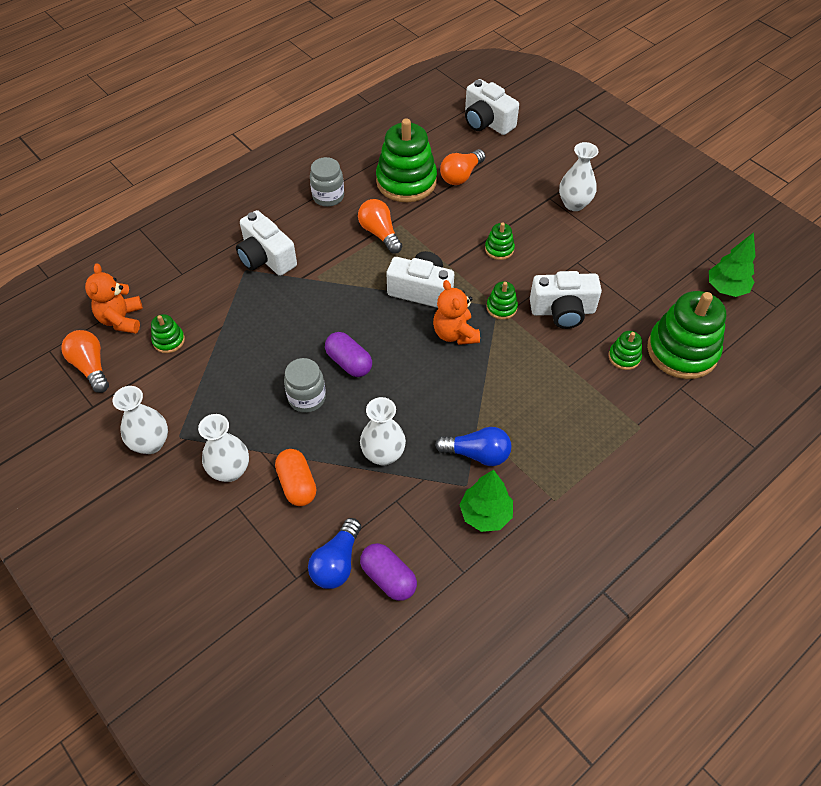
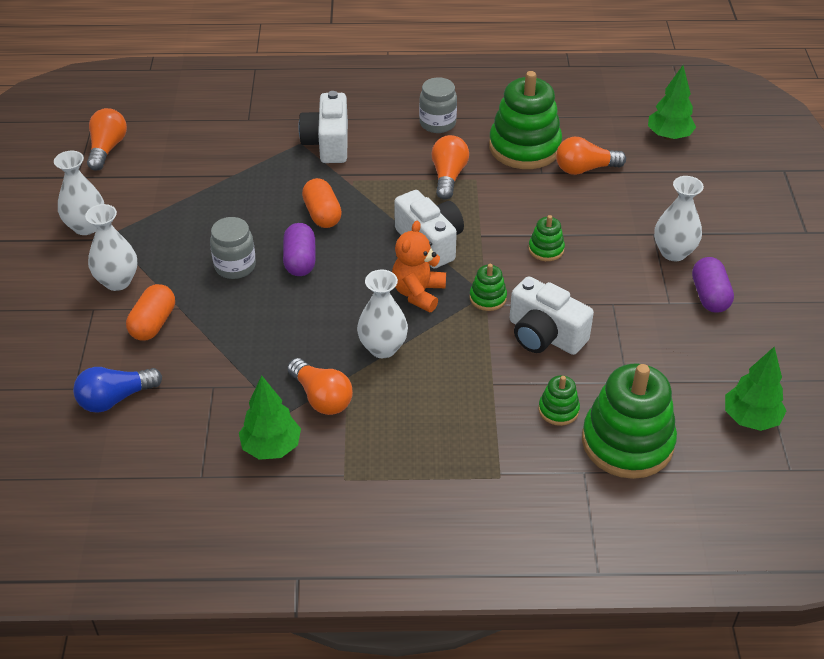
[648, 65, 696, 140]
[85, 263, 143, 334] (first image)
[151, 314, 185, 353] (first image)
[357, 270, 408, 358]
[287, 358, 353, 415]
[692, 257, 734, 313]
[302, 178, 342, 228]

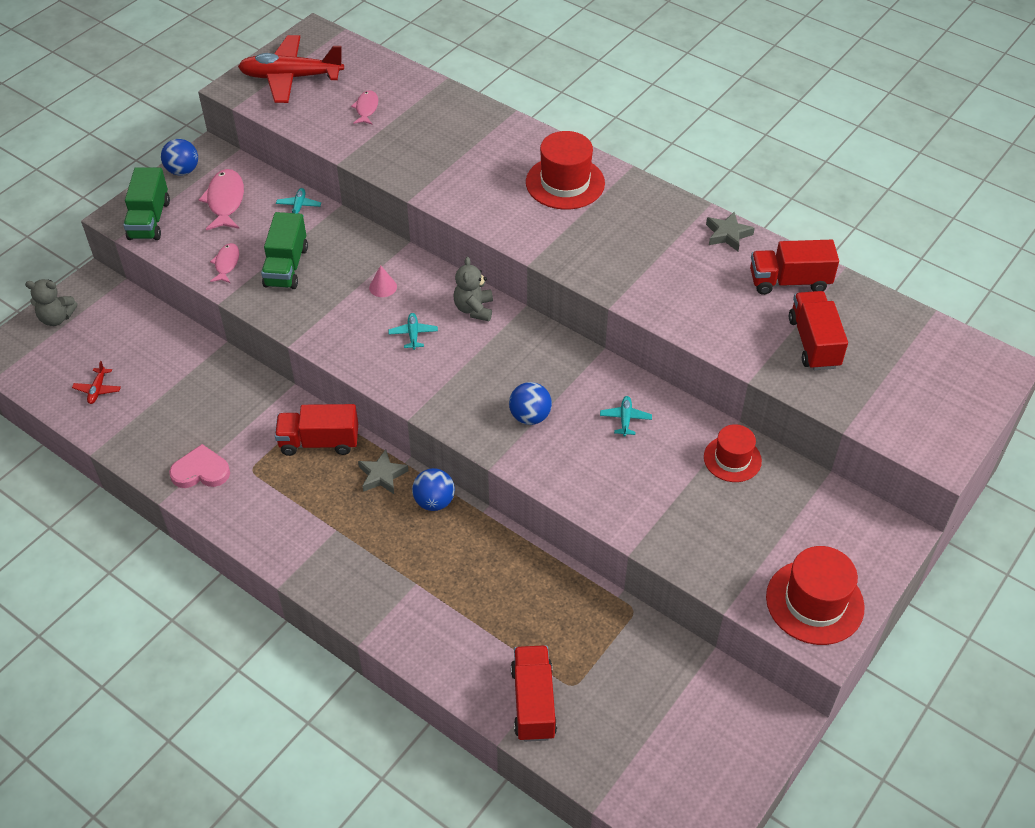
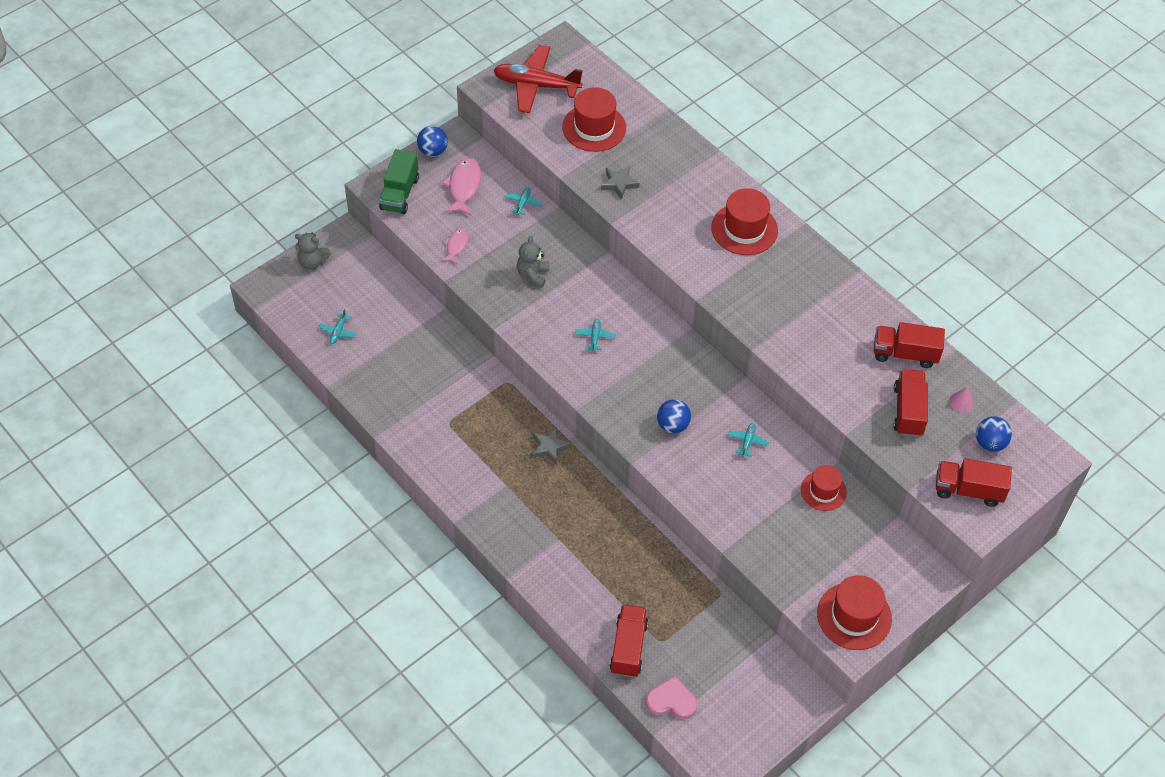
[562, 87, 626, 152]
[601, 167, 639, 200]
[261, 212, 308, 289] (first image)
[517, 236, 549, 288]
[949, 387, 974, 412]
[319, 309, 357, 344]
[936, 458, 1012, 507]
[646, 676, 697, 719]
[976, 416, 1012, 452]

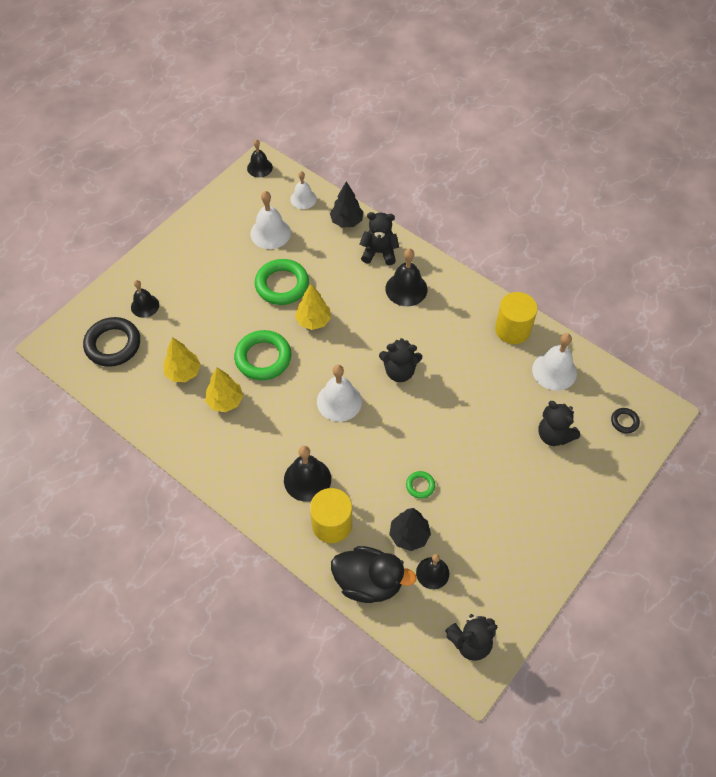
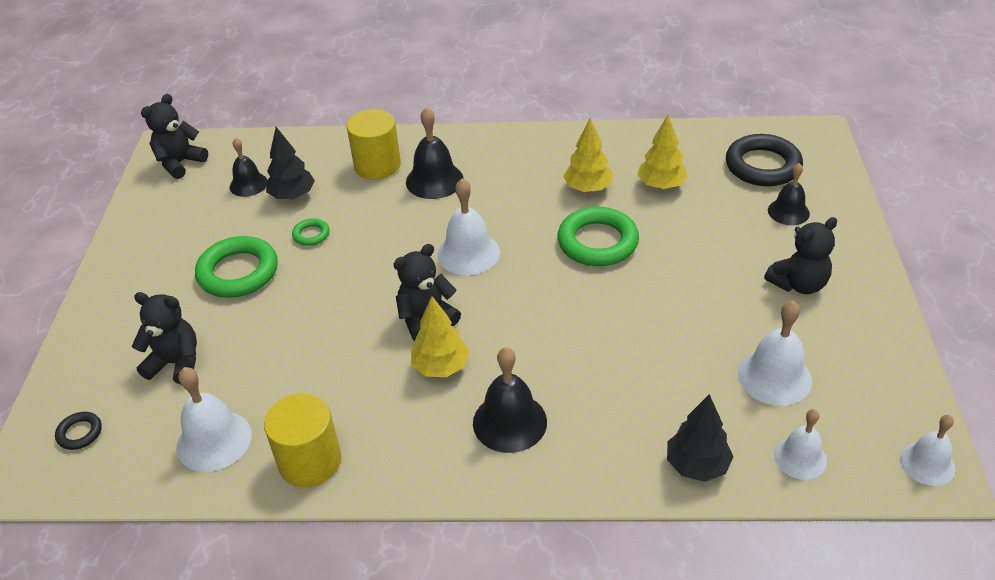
[900, 415, 955, 486]
[764, 217, 837, 294]
[195, 236, 278, 298]
[411, 296, 470, 377]
[331, 546, 417, 603] (first image)

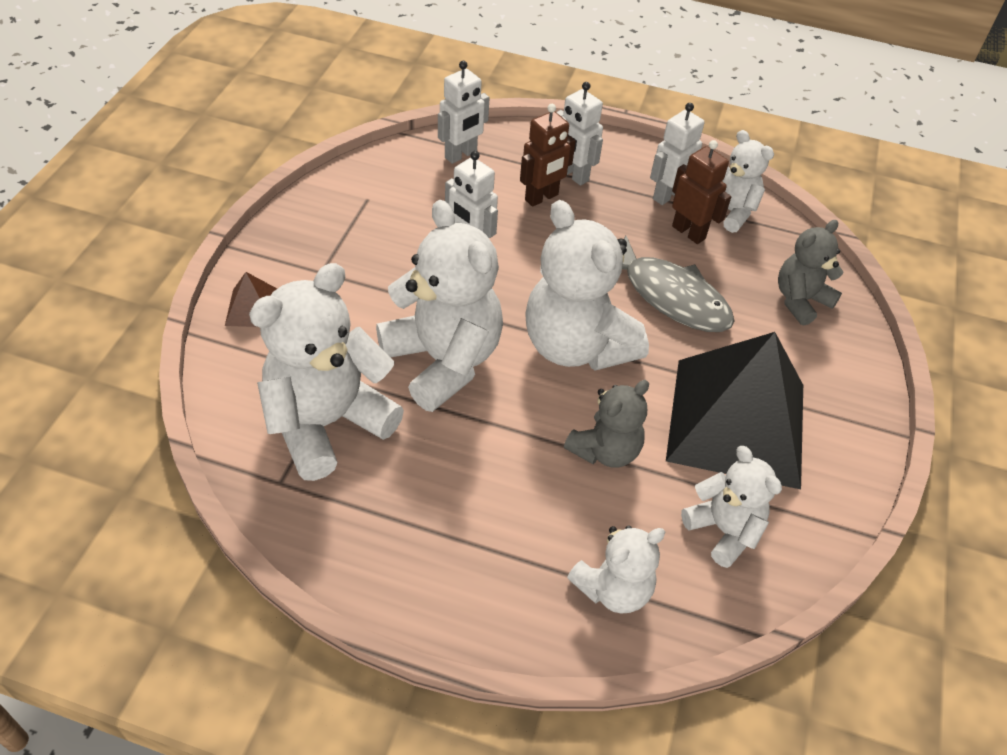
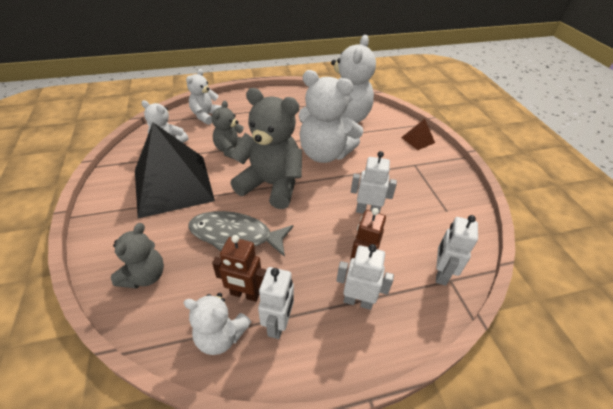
[230, 88, 302, 209]

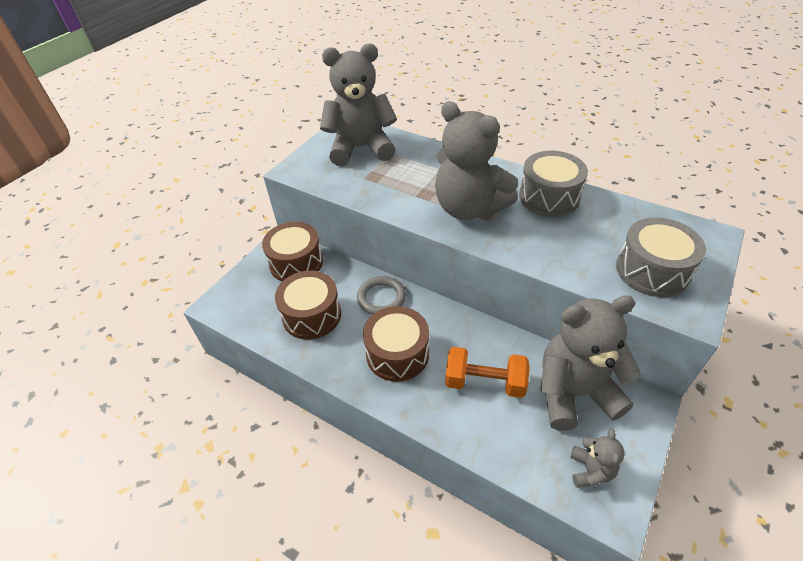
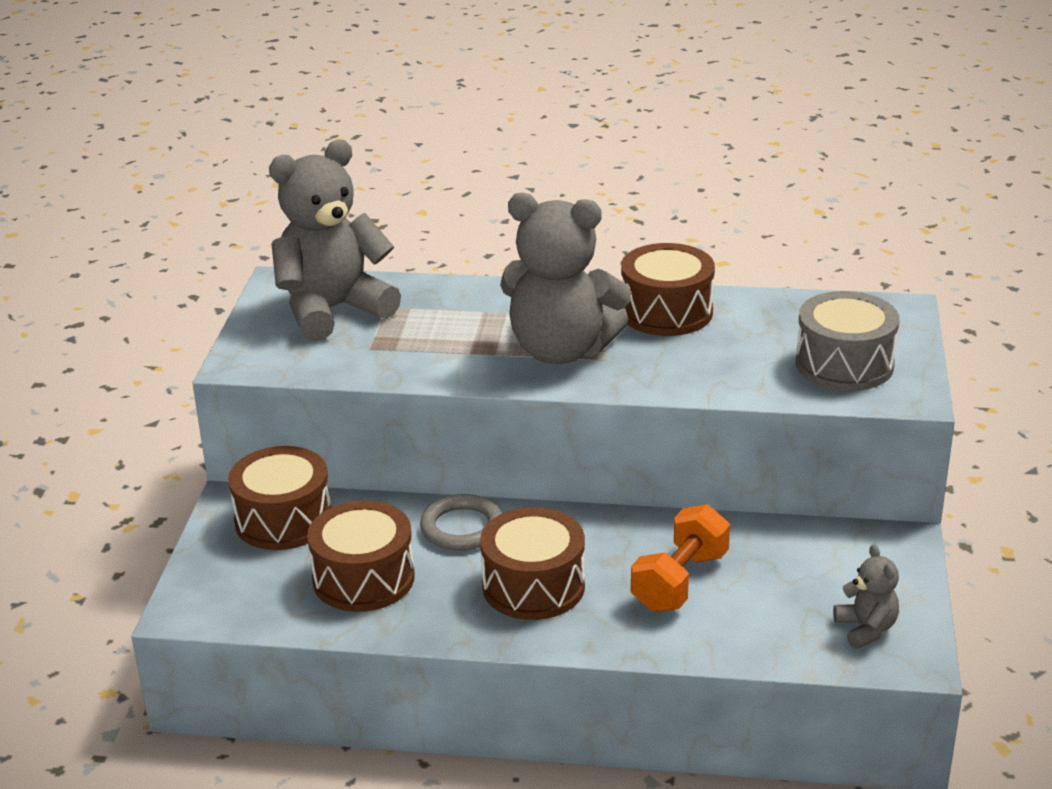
[621, 243, 715, 336]
[540, 295, 640, 431] (first image)
[631, 504, 730, 612]

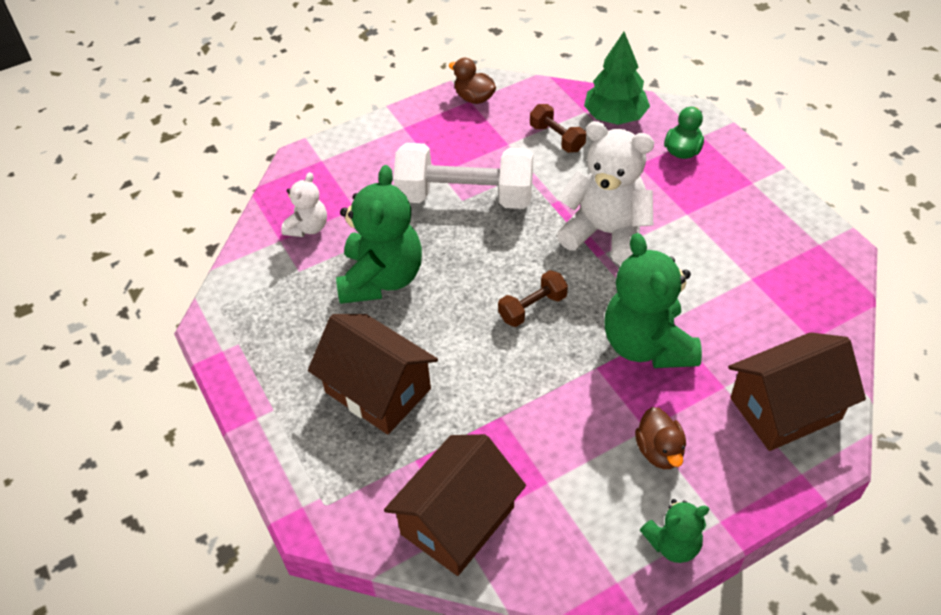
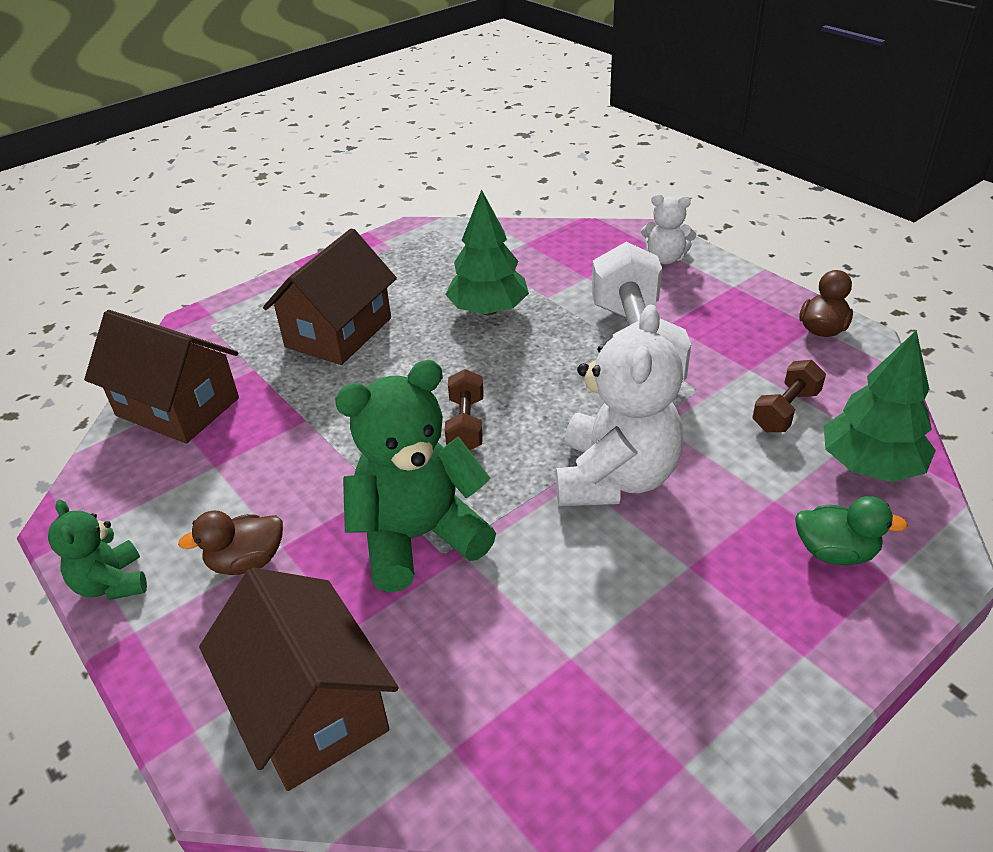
[445, 189, 529, 315]
[641, 194, 696, 264]
[445, 369, 483, 450]

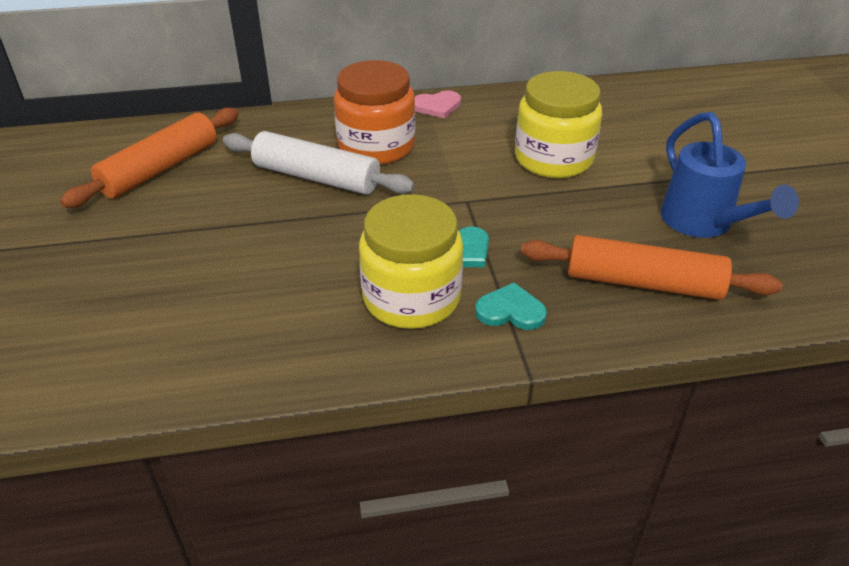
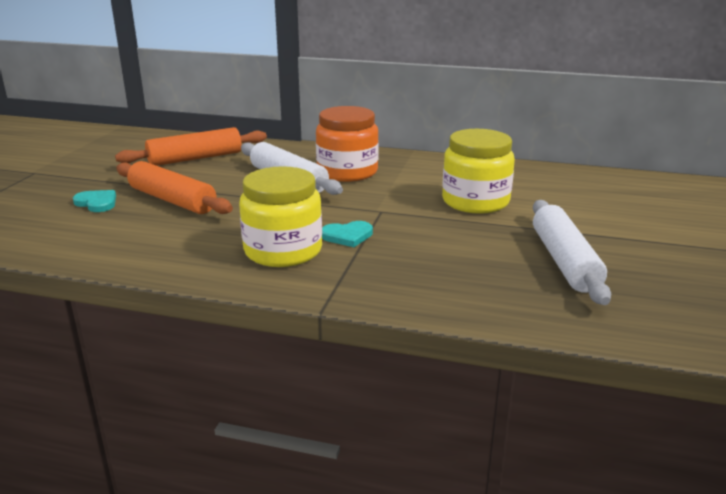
[415, 90, 461, 118] (first image)
[533, 200, 611, 305]
[116, 161, 233, 214]
[73, 190, 116, 212]

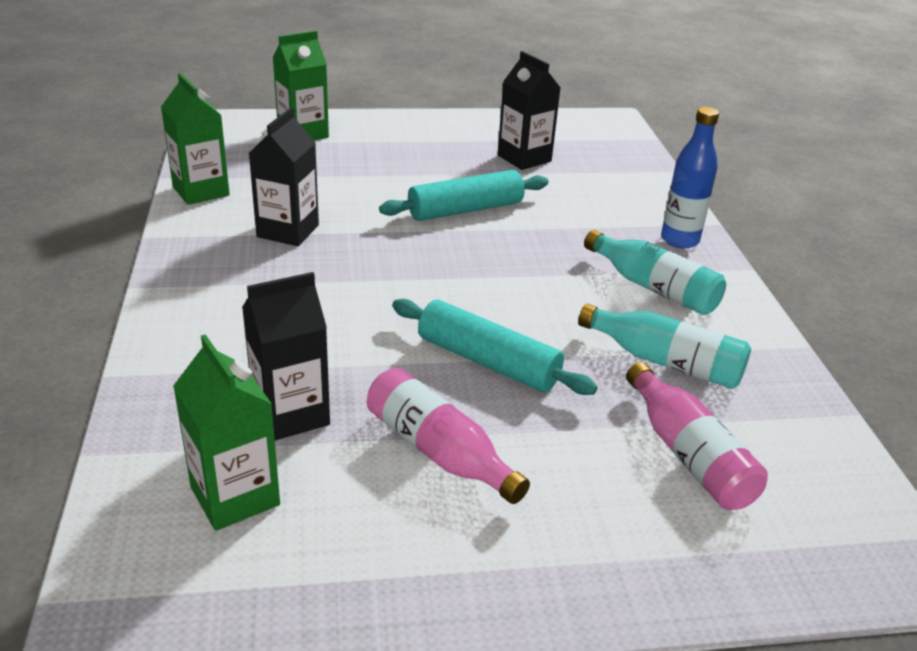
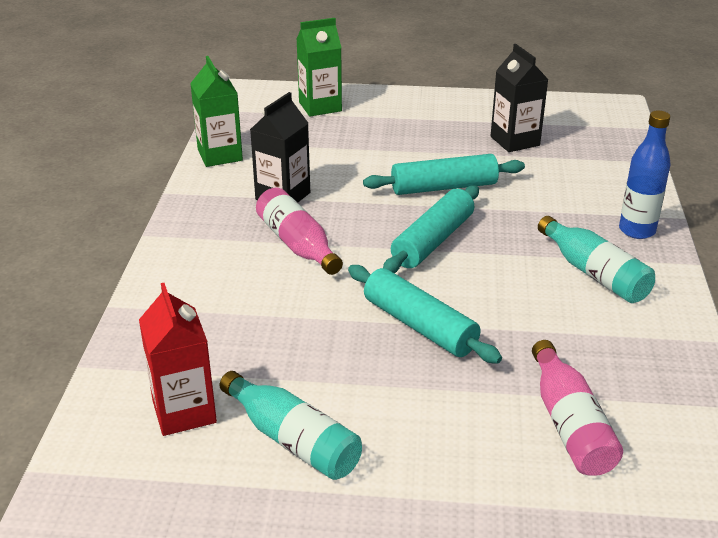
[242, 272, 330, 440] (first image)
[219, 371, 362, 480]
[139, 283, 217, 436]
[256, 187, 343, 275]
[383, 185, 479, 273]

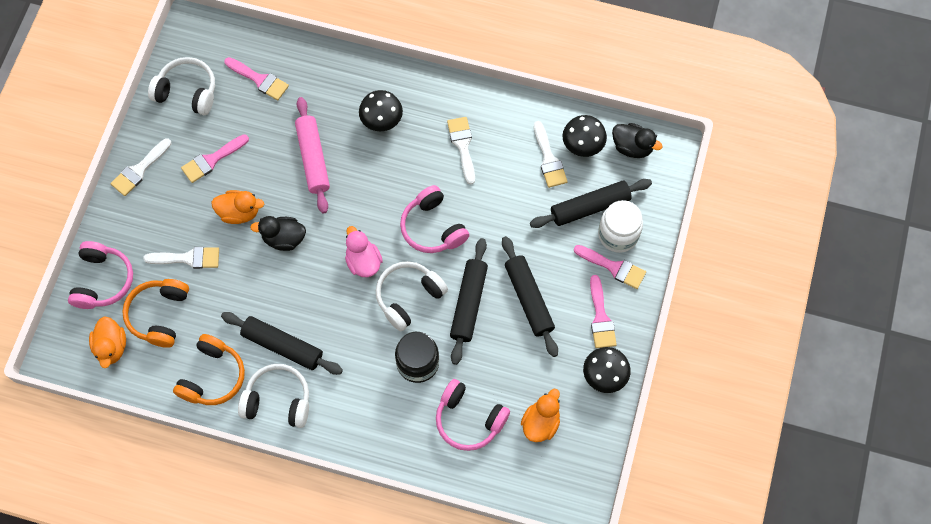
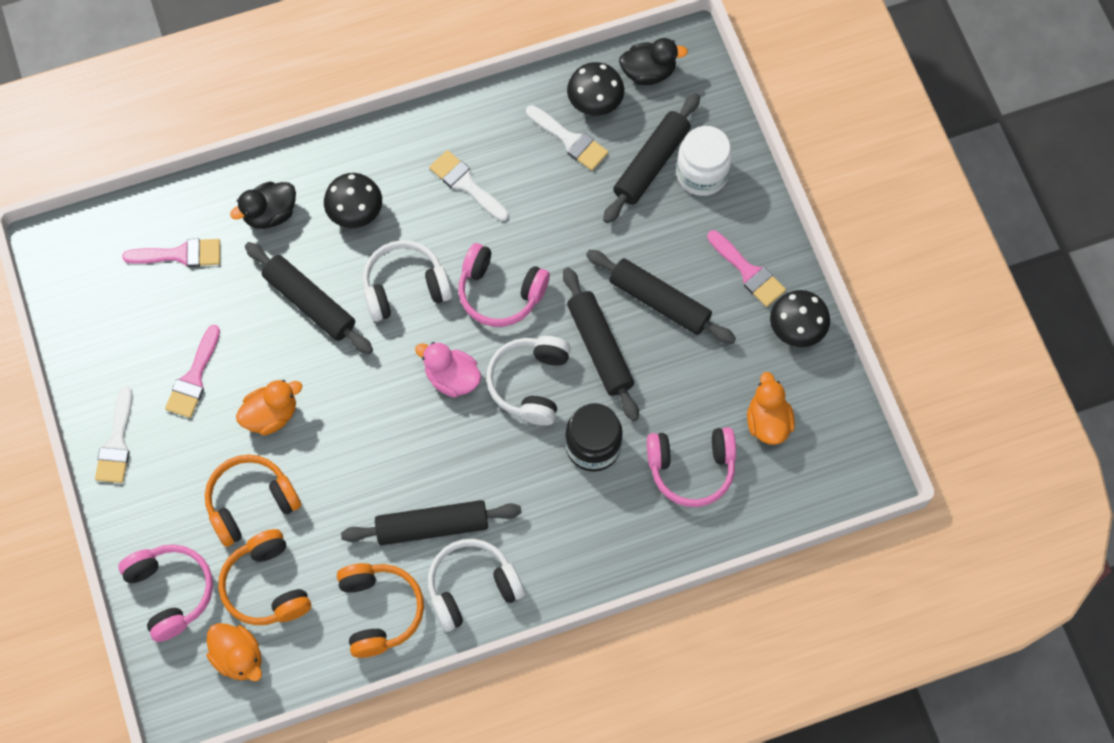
[363, 240, 452, 322]
[245, 242, 373, 355]
[230, 182, 296, 229]
[574, 245, 646, 289] (first image)
[205, 455, 301, 547]

